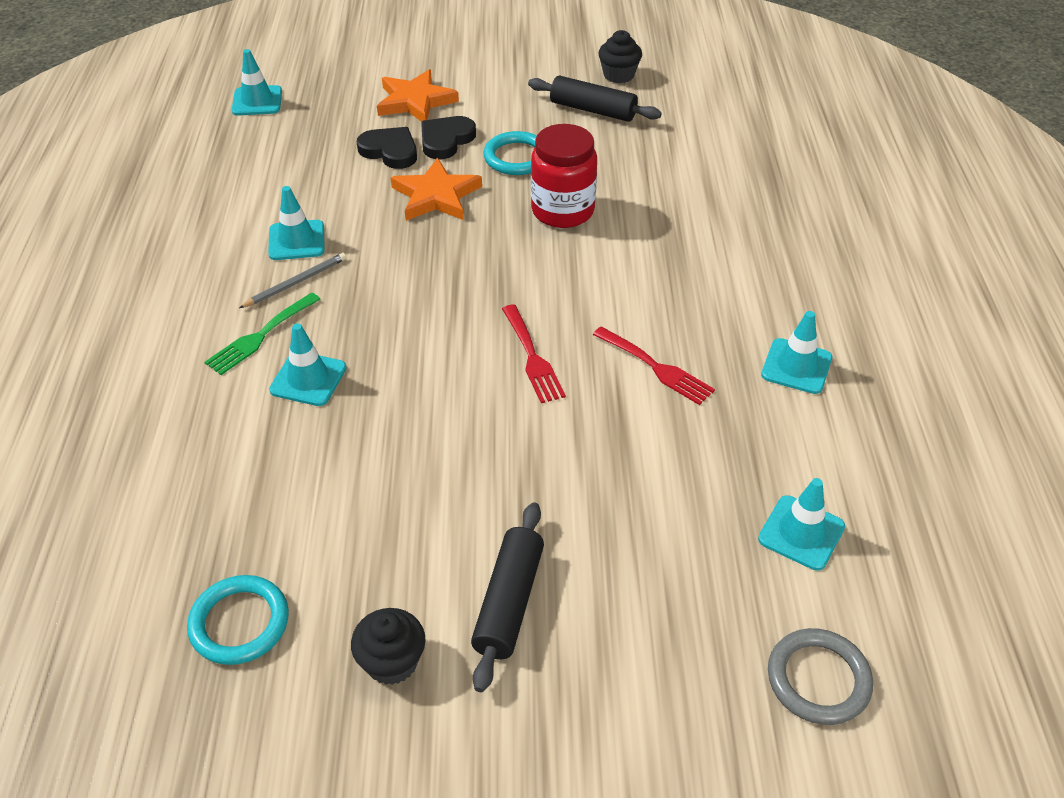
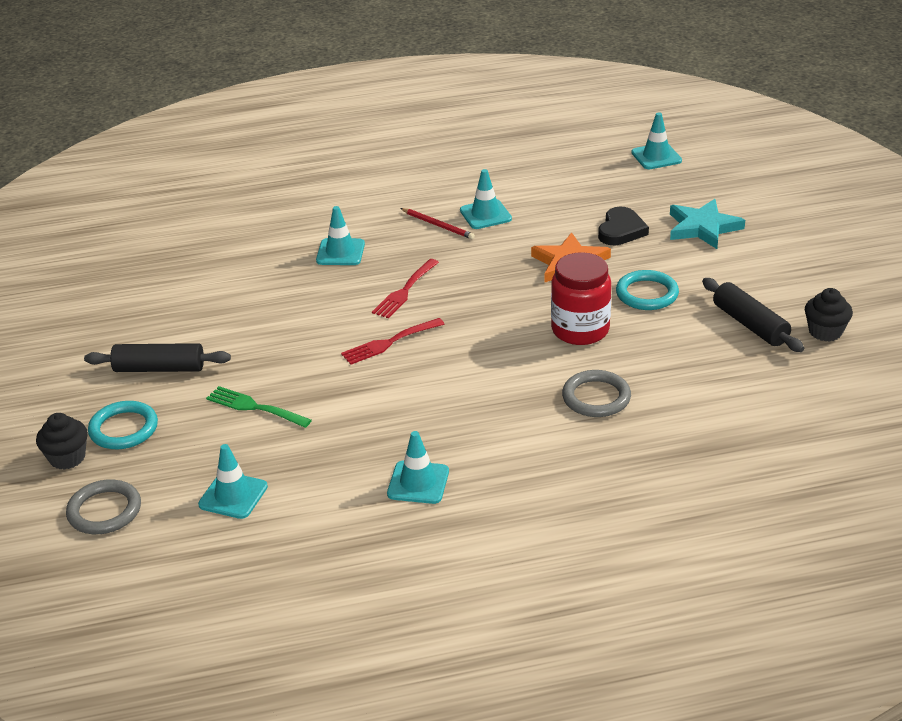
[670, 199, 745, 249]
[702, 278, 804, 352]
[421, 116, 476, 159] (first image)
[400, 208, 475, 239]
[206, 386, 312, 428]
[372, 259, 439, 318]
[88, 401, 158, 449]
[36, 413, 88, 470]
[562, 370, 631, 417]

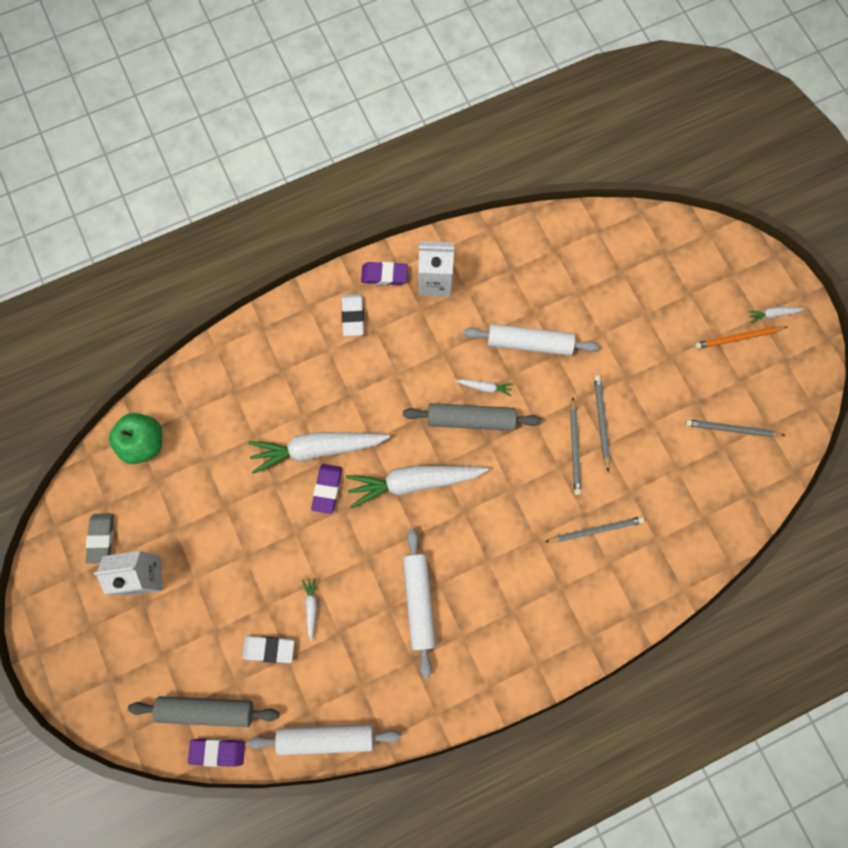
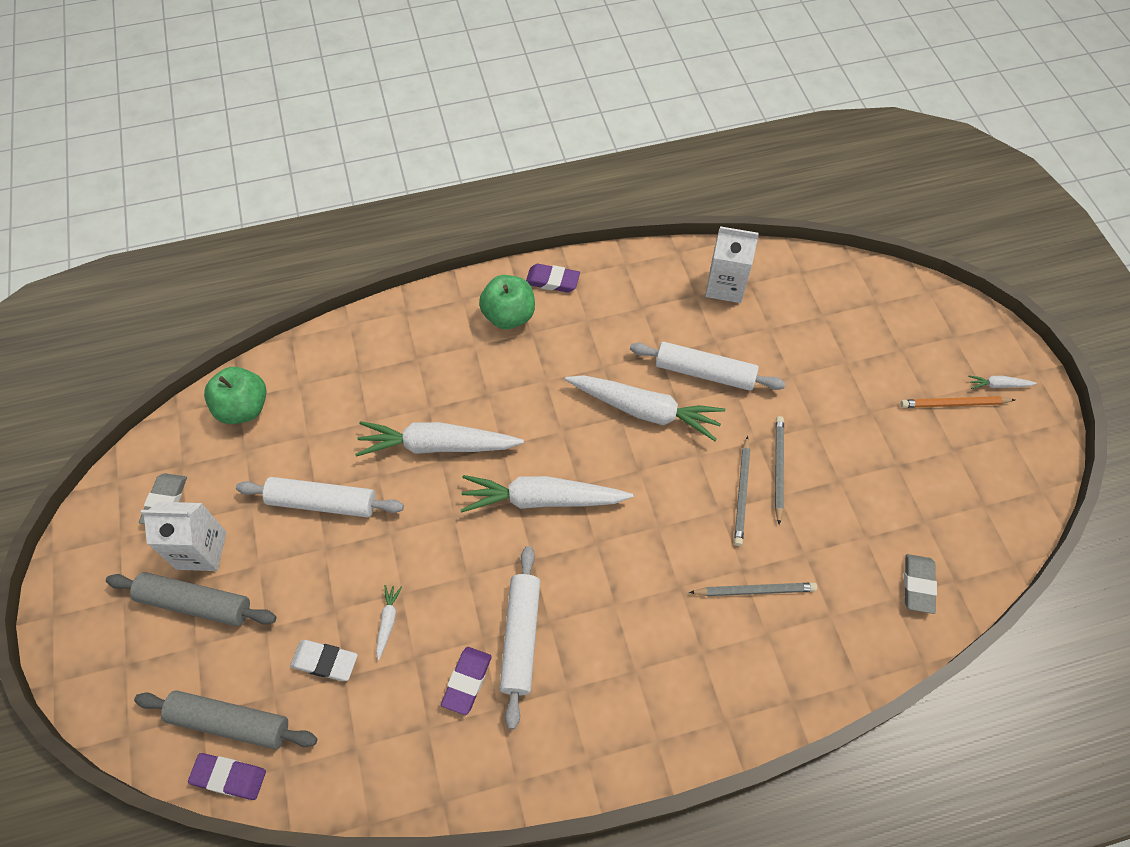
[705, 226, 759, 303]
[479, 275, 535, 329]
[565, 375, 725, 441]
[106, 572, 276, 626]
[685, 419, 786, 437] (first image)
[441, 647, 492, 715]
[236, 477, 404, 517]
[904, 554, 937, 614]

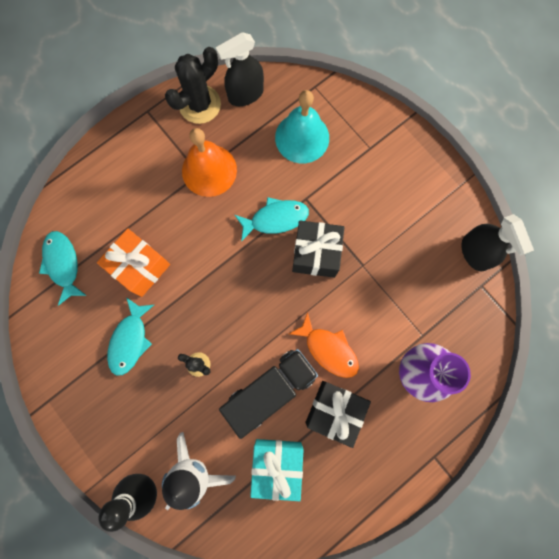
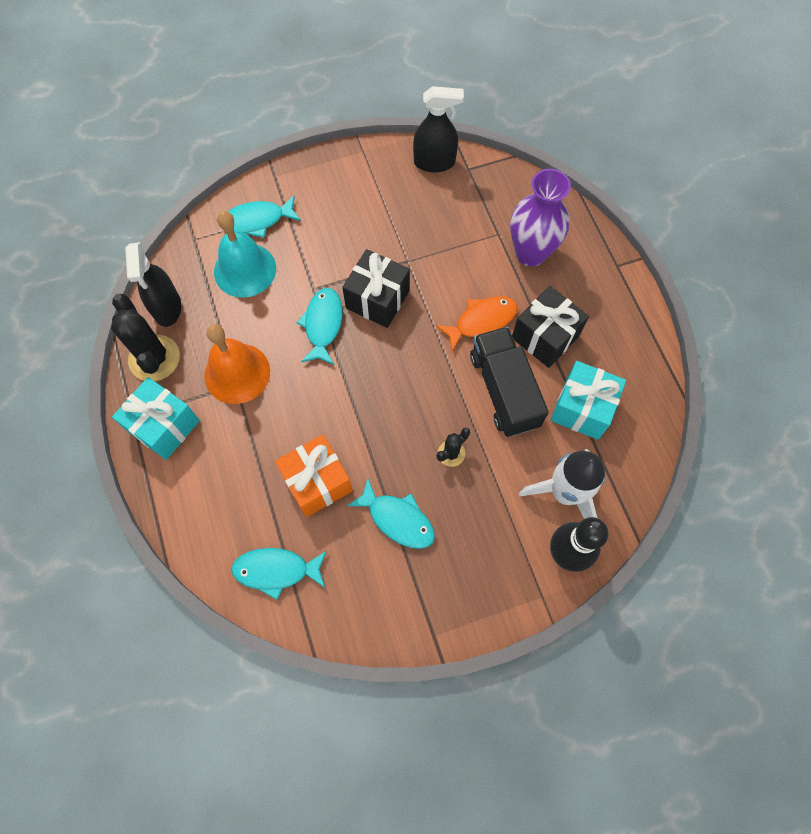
[228, 195, 301, 238]
[112, 377, 200, 460]

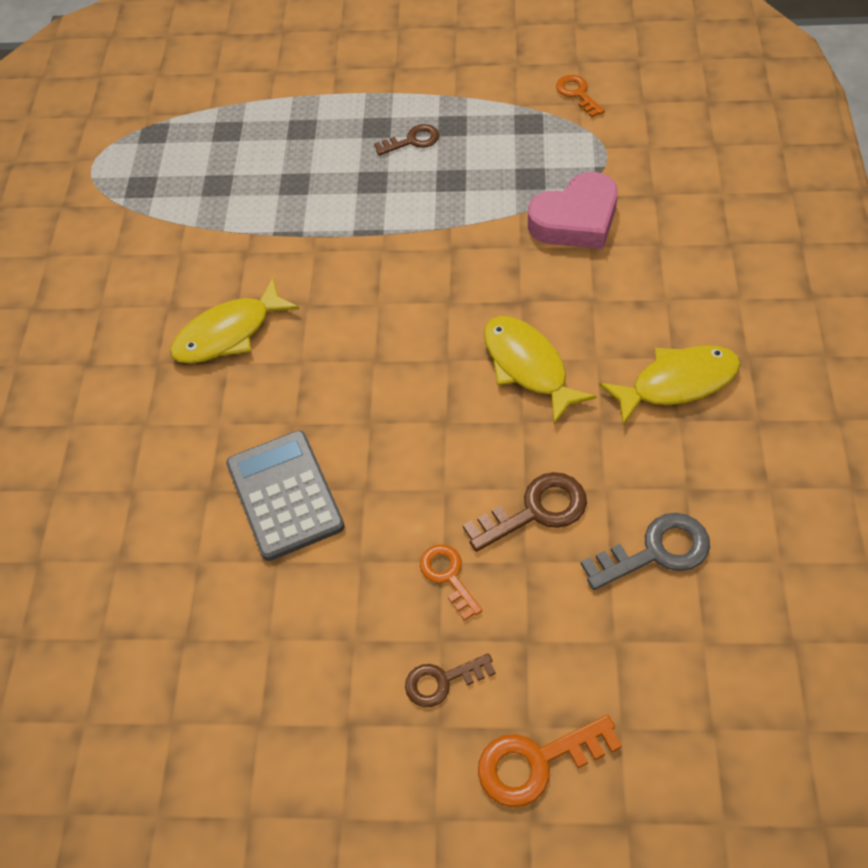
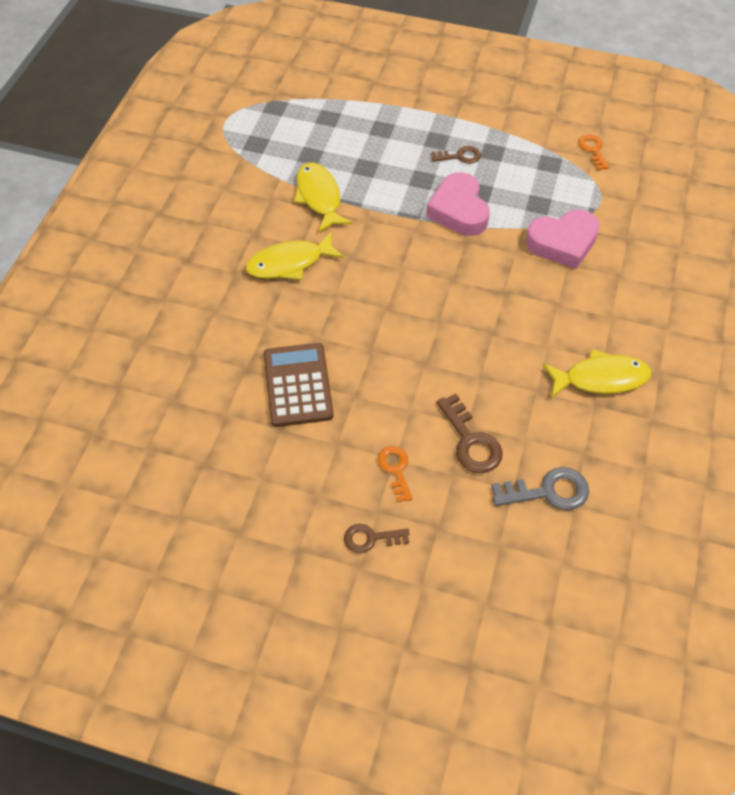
[294, 162, 352, 233]
[263, 343, 334, 427]
[437, 394, 503, 473]
[478, 715, 622, 807] (first image)
[426, 172, 490, 236]

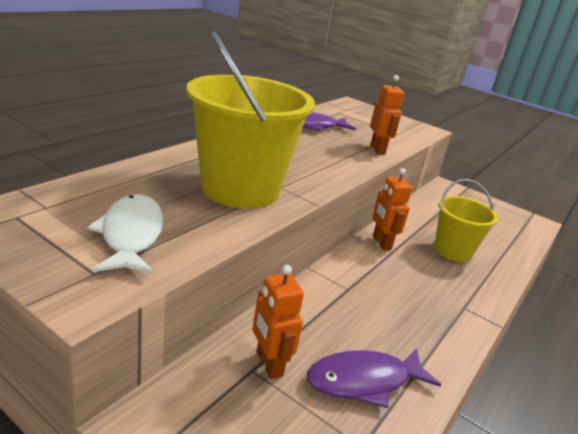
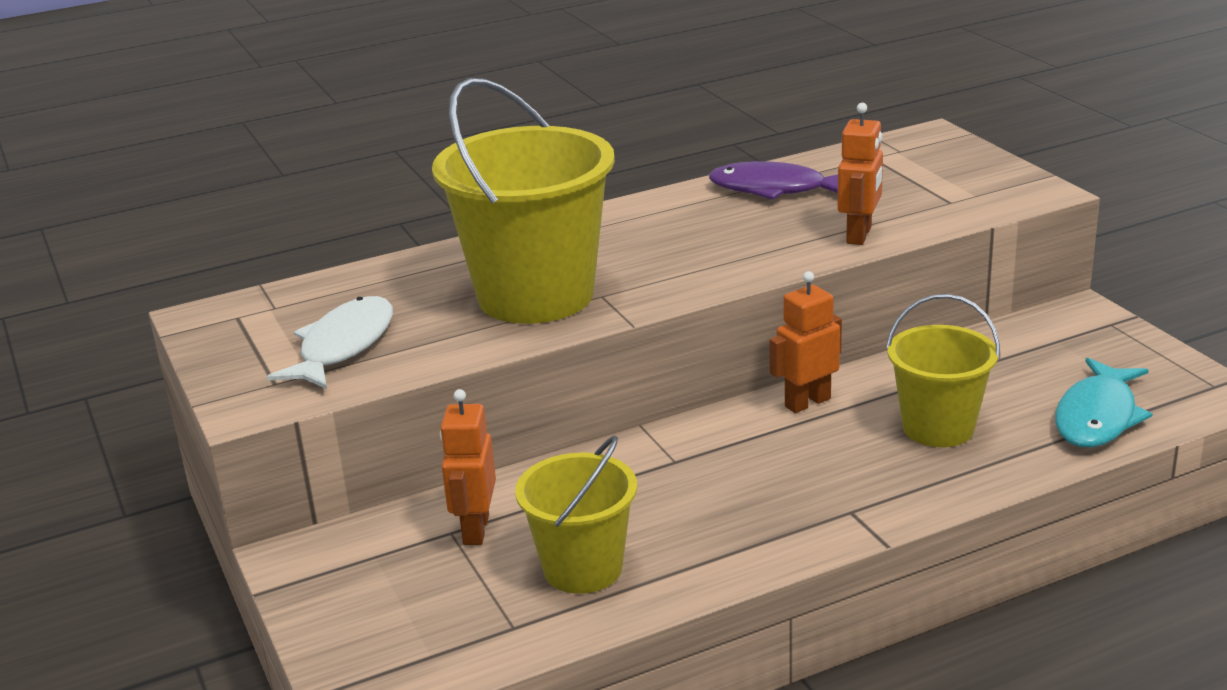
[769, 271, 842, 413]
[515, 436, 637, 594]
[1055, 358, 1153, 448]

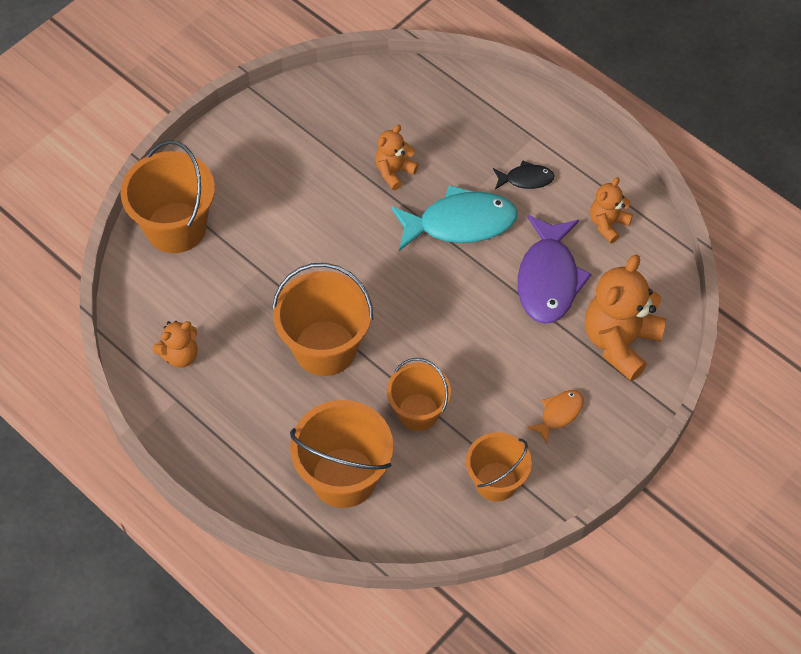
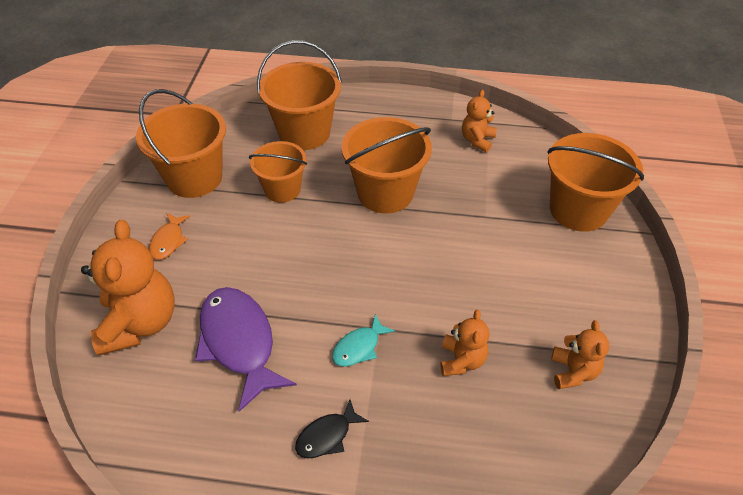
[551, 320, 609, 389]
[332, 314, 395, 367]
[136, 89, 226, 198]

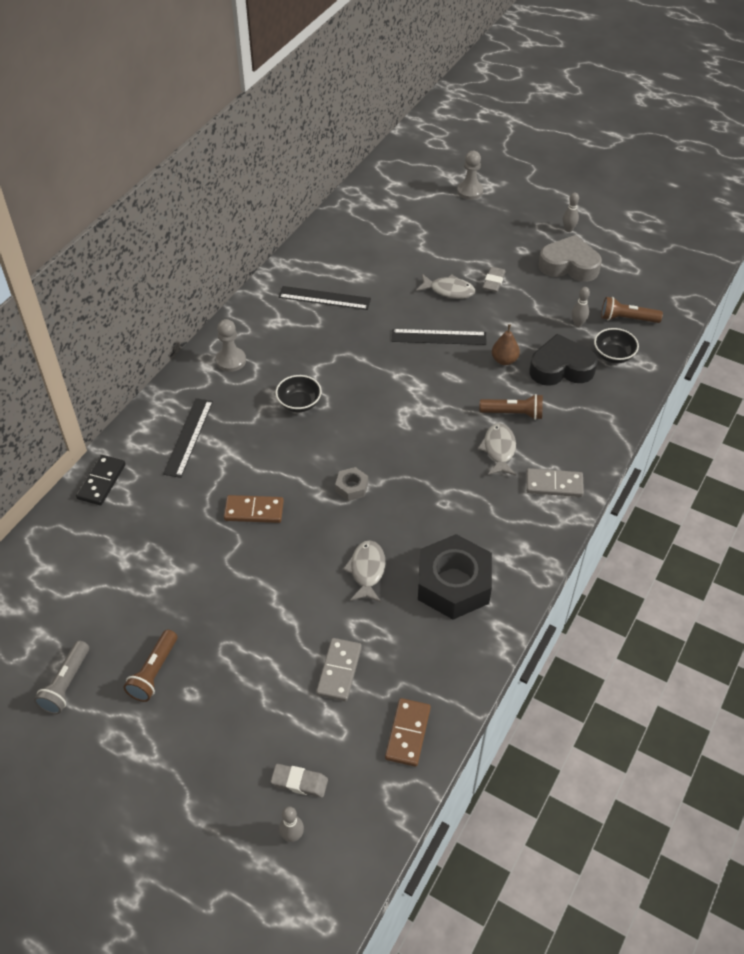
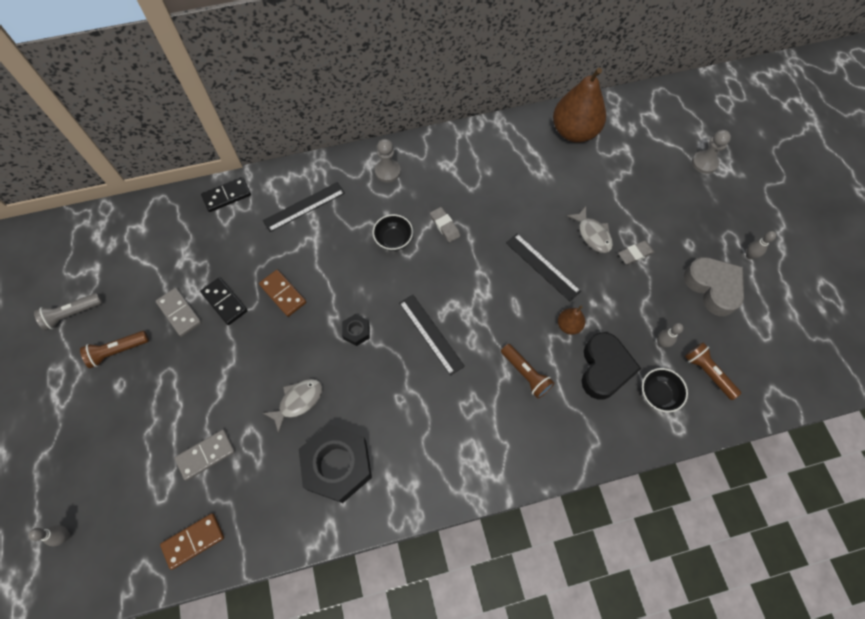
[399, 295, 465, 376]
[582, 332, 641, 400]
[478, 423, 516, 476] (first image)
[342, 314, 370, 346]
[156, 288, 202, 337]
[430, 207, 460, 242]
[553, 68, 606, 143]
[200, 277, 248, 325]

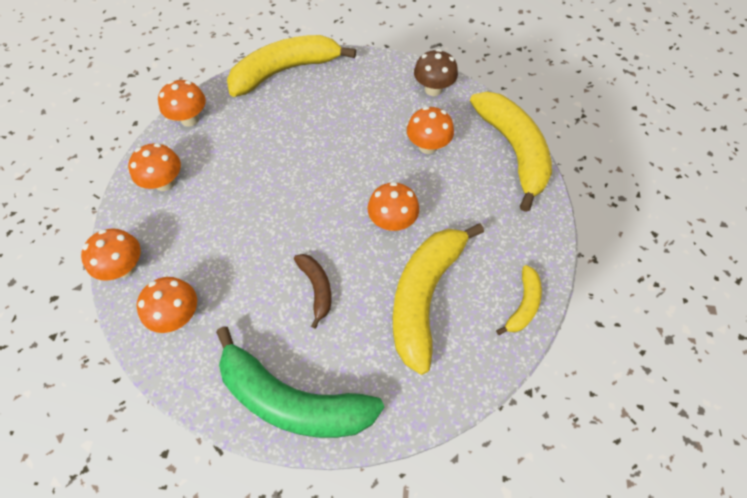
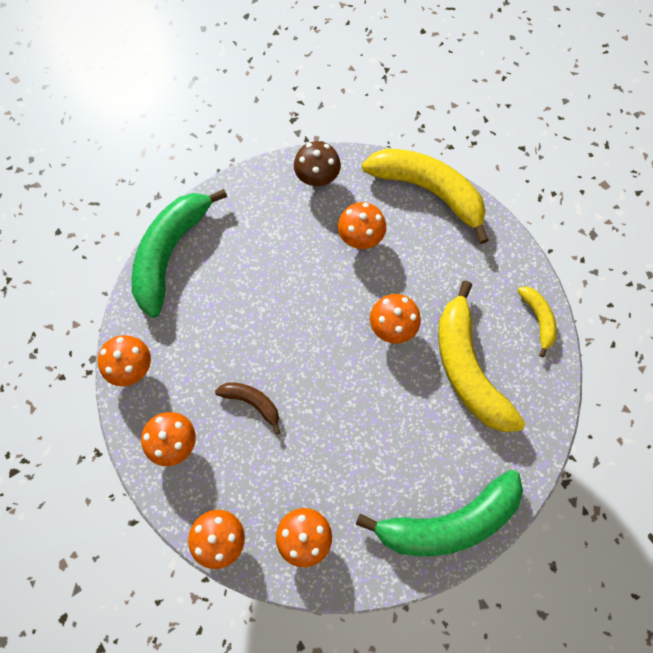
[131, 189, 227, 318]
[215, 383, 280, 435]

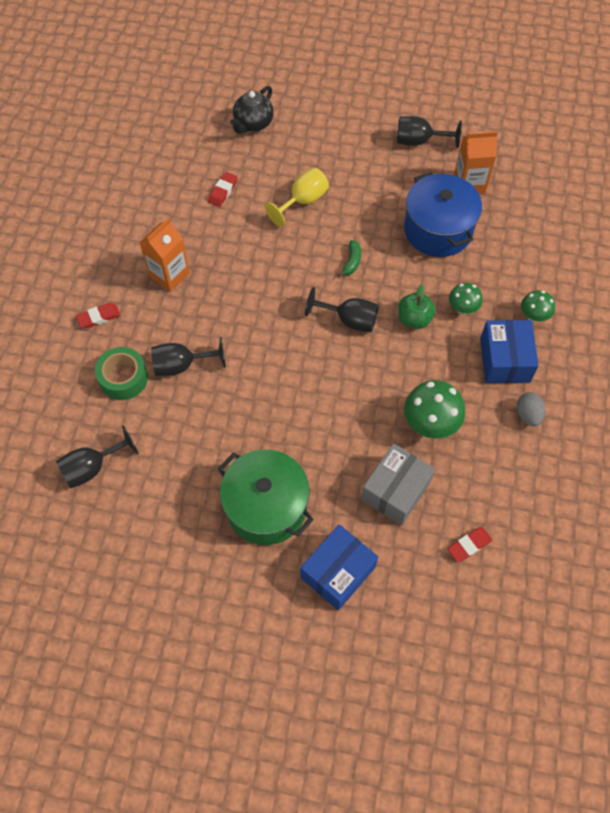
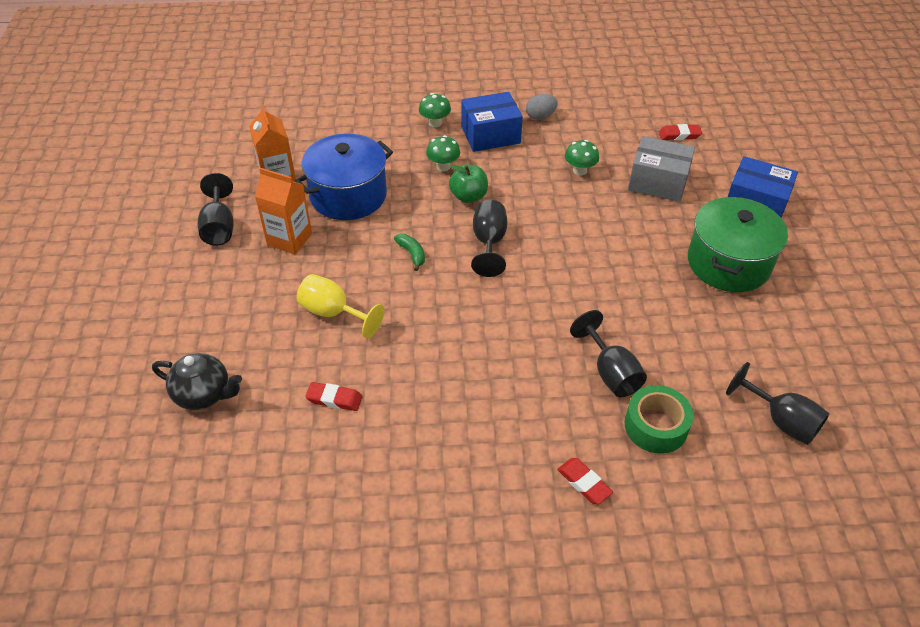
[255, 168, 312, 254]
[394, 234, 425, 271]
[565, 140, 599, 175]
[659, 124, 702, 140]

